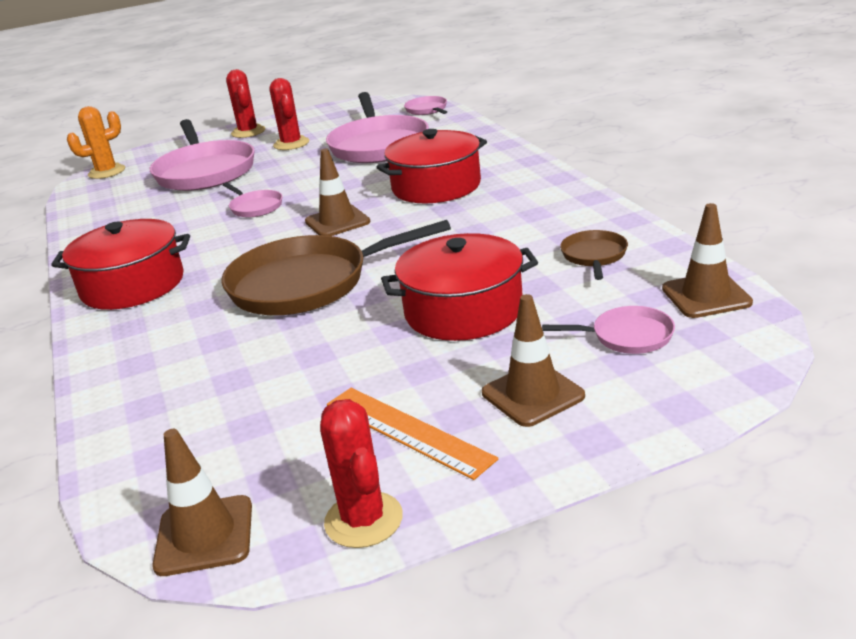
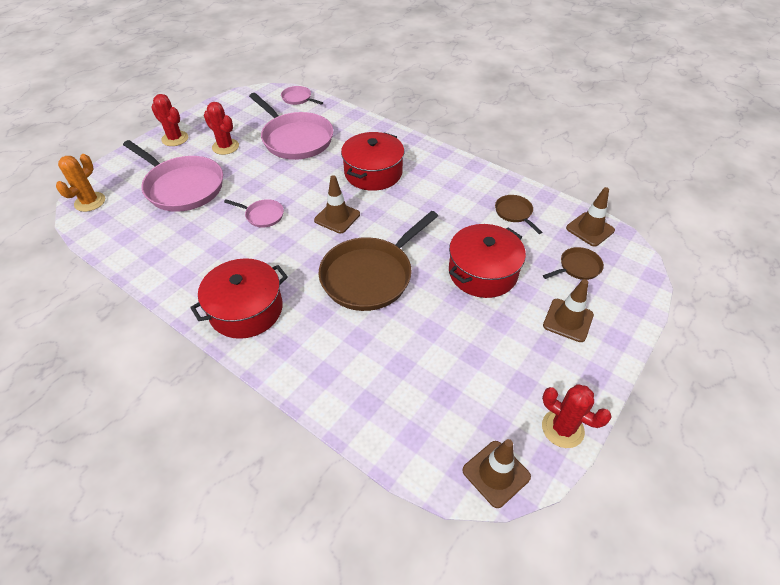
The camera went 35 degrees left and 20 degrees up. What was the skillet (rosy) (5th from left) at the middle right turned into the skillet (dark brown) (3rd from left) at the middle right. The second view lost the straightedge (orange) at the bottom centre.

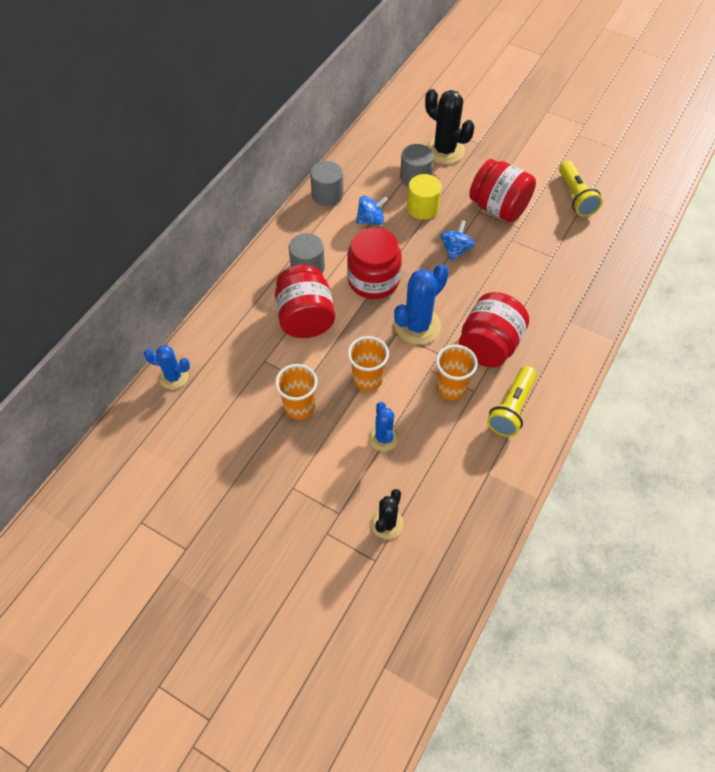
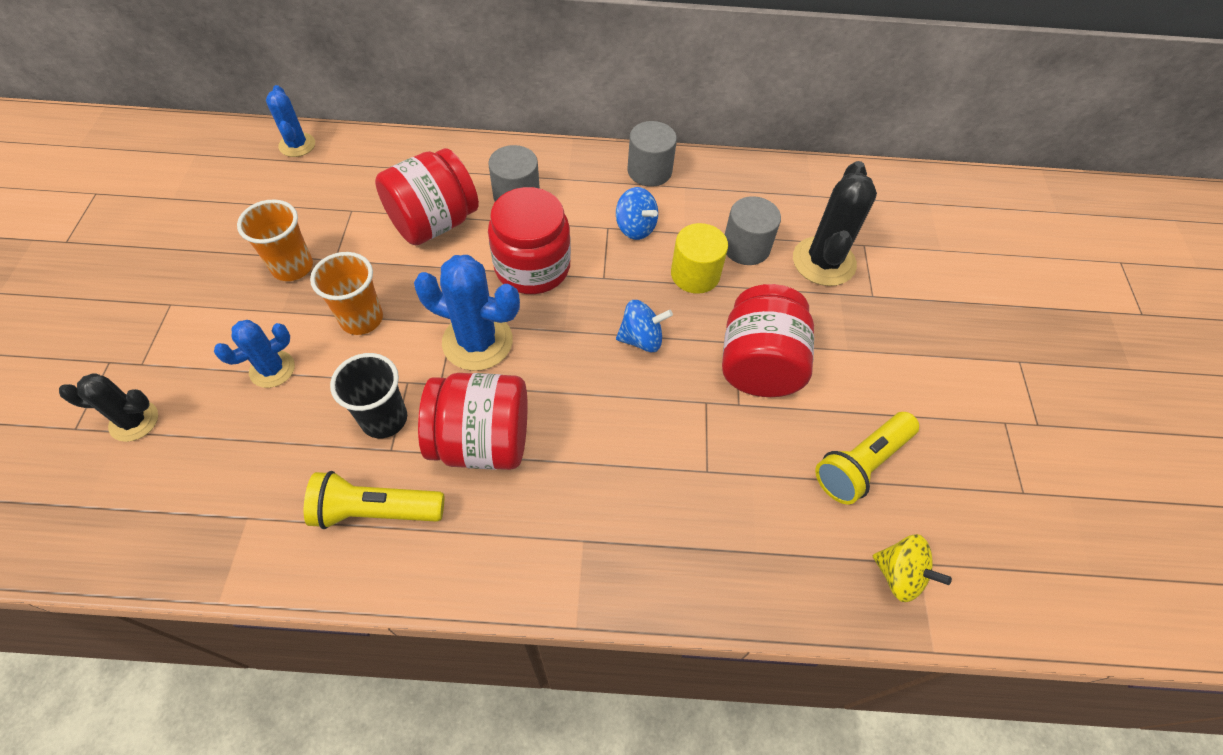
The camera went 60 degrees right and 0 degrees up. What was the tumbler (orange) (3rd from left) at the centre turned into the tumbler (black) at the middle left. The second view gained the toy top (golden) at the bottom right.

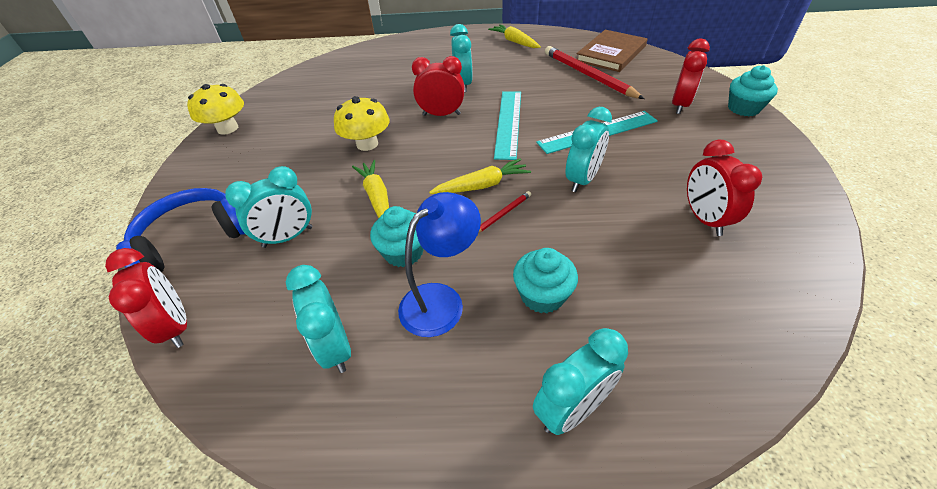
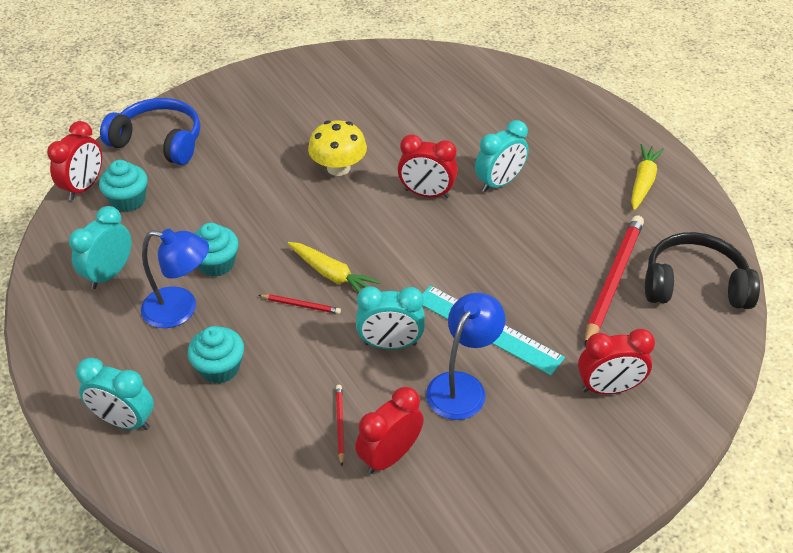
The camera went 55 degrees right and 0 degrees up. The muffin (teal) (3rd from left in the first image) ended up elsewhere, having gone from the top right to the middle left. The second view gained the lead pencil (scarlet) (2nd from left) at the bottom centre. The clock (scarlet) (2nd from left in the first image) at the top centre ended up facing another way, 135 degrees clockwise from before. The second view gained the desk lamp (blue) (2nd from left) at the centre. Where the hardcover (dark brown) stood at the top centre, the headphones (black) came to stand at the middle right. The second view lost the toadstool (golden) (1st from left) at the top left. The second view lost the clock (teal) (1st from left) at the middle left. The second view lost the toy carrot (golden) (1st from left) at the centre. The second view lost the straightedge (teal) (1st from left) at the top centre.

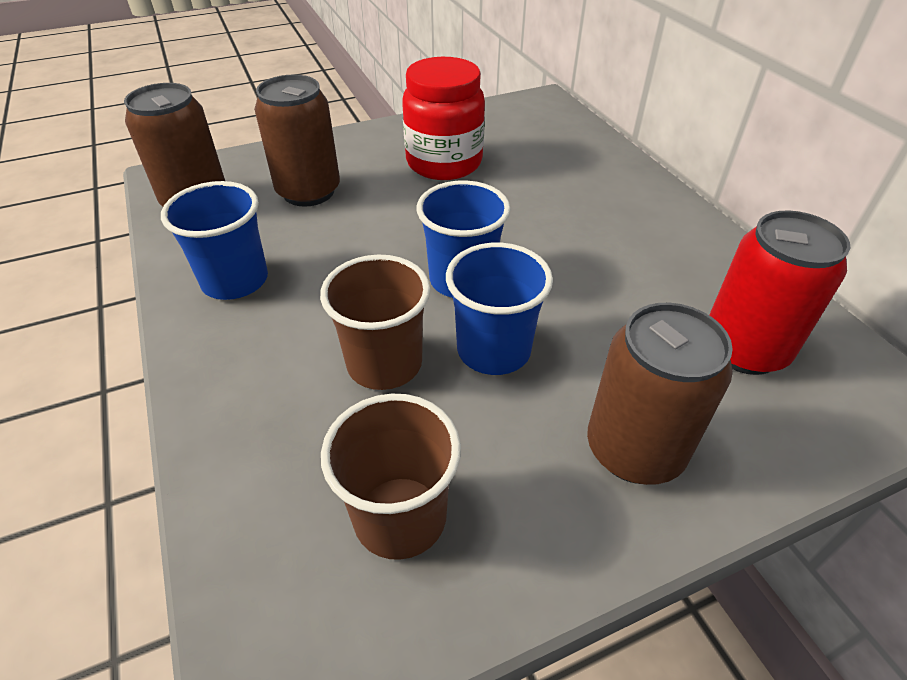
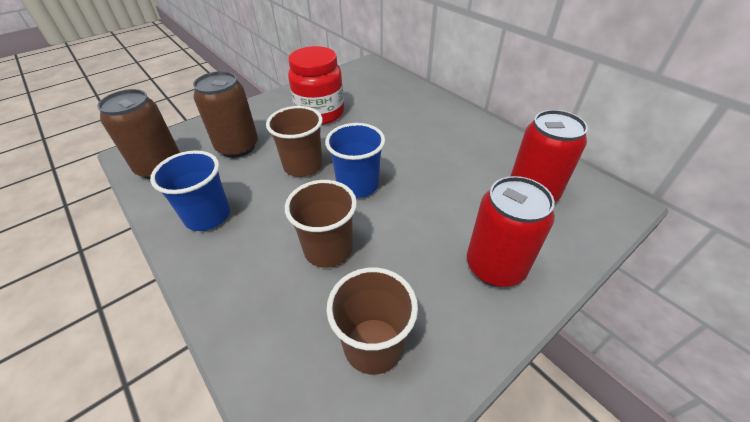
The camera went 15 degrees left and 0 degrees up. The second view gained the tumbler (dark brown) (1st from left) at the centre. What was the soda can (dark brown) (3rd from left) at the middle right turned into the soda can (scarlet) (1st from left) at the middle right. The second view lost the tumbler (blue) (3rd from left) at the centre.

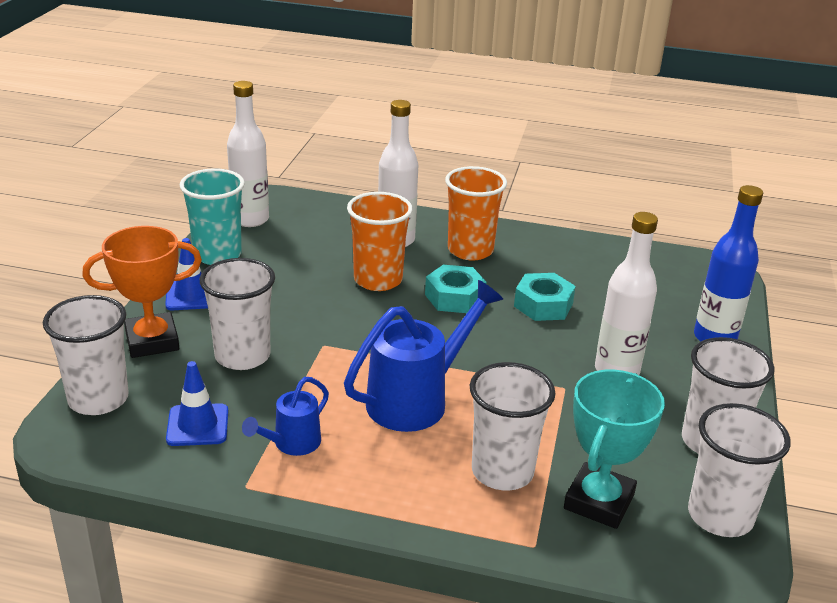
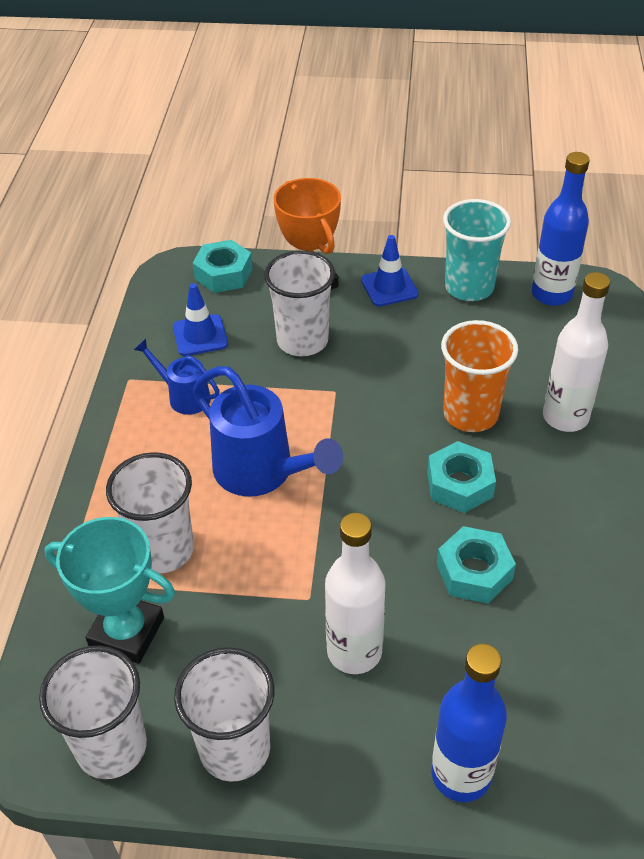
The camera went 85 degrees right and 15 degrees up. Where the tumbler (snow-white) (1st from left) stood at the middle left, the hex nut (teal) (1st from left) came to stand at the top centre. What was the bottle (snow-white) (1st from left) at the top left turned into the bottle (blue) (2nd from left) at the top right. The second view lost the tumbler (orange) (2nd from left) at the centre.

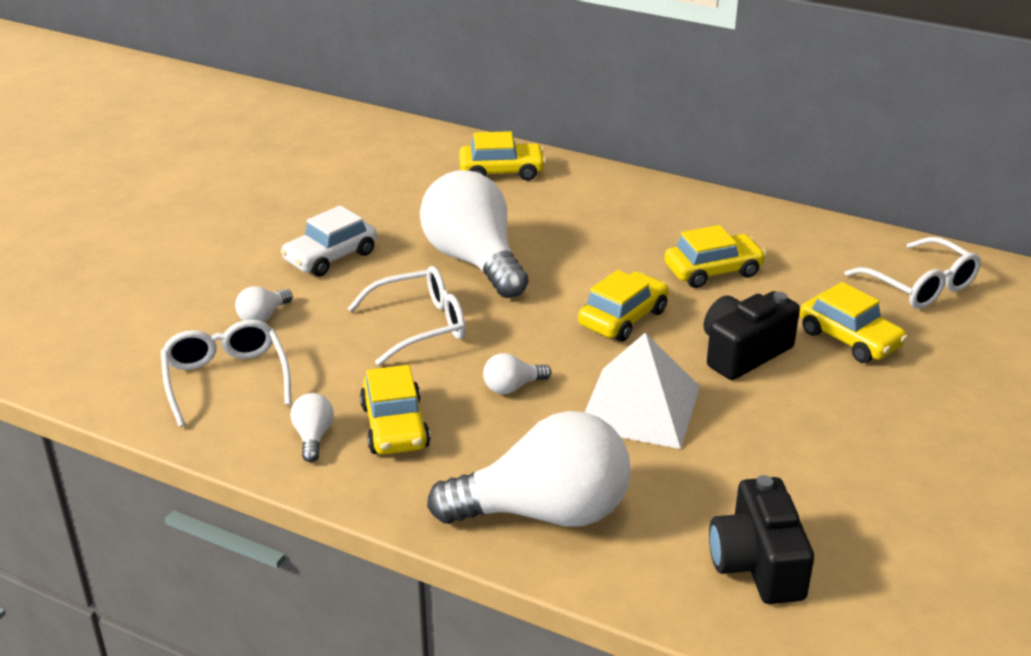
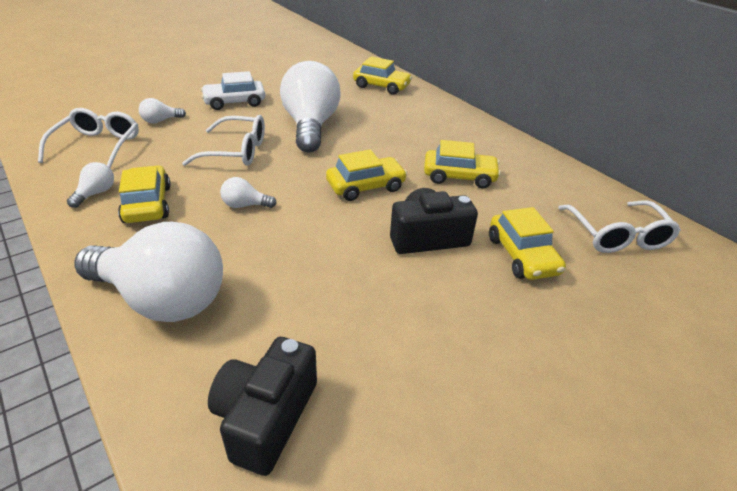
The camera went 25 degrees right and 5 degrees up. The toy car (golden) (1st from left) at the centre ended up facing another way, 150 degrees clockwise from before. The second view lost the pyramid shape (snow-white) at the centre.

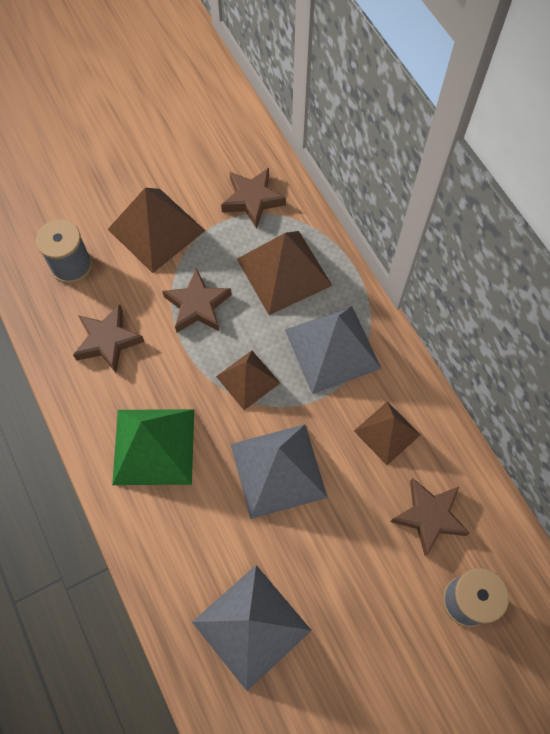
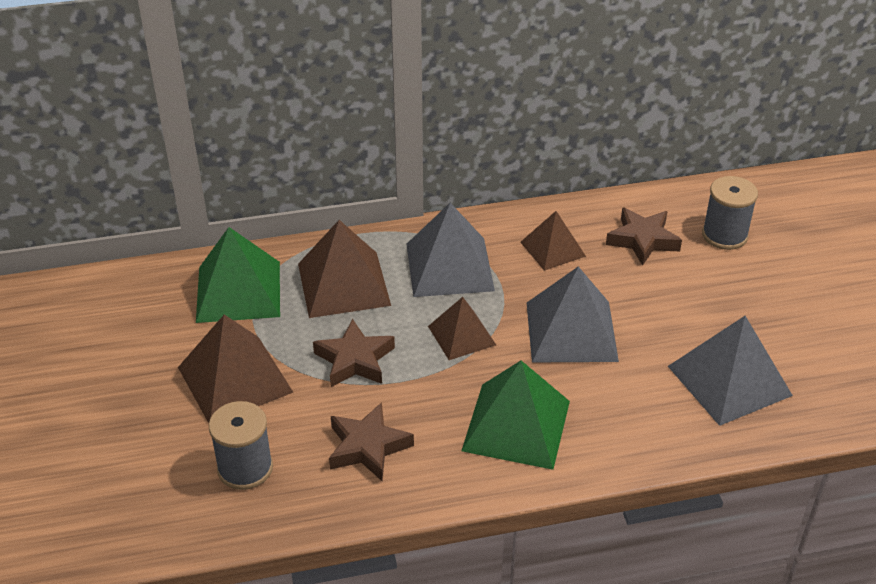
The camera went 75 degrees left and 25 degrees down. Where the star (dark brown) (3rd from left) stood at the top centre, the pyramid shape (green) (1st from left) came to stand at the middle left.

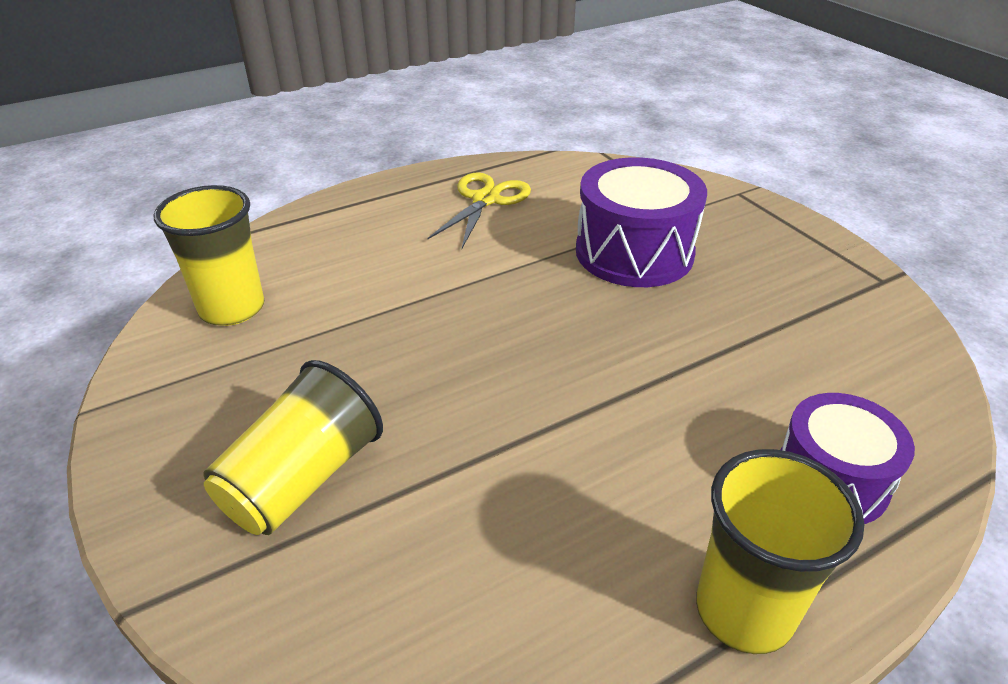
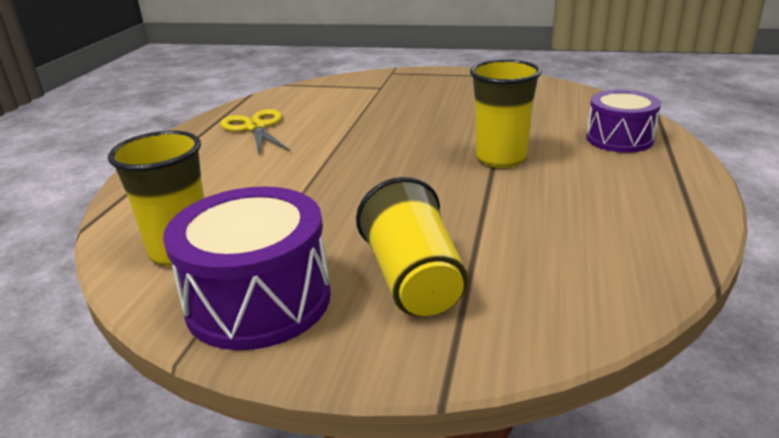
The camera went 45 degrees left and 10 degrees down. The drum (purple) (1st from left) ended up elsewhere, having gone from the top centre to the middle left. The tumbler (golden) (3rd from left) ended up elsewhere, having gone from the bottom right to the top centre.

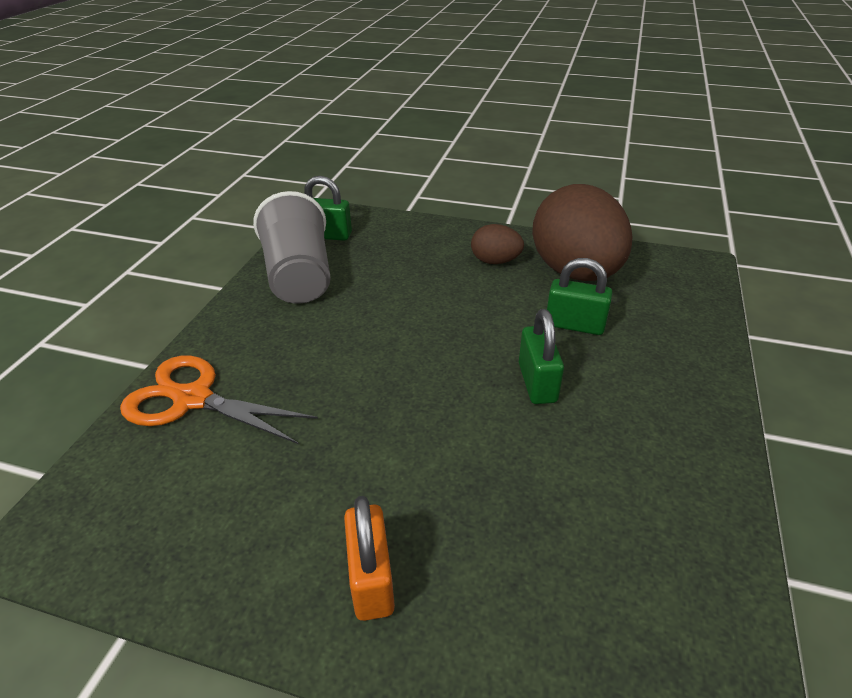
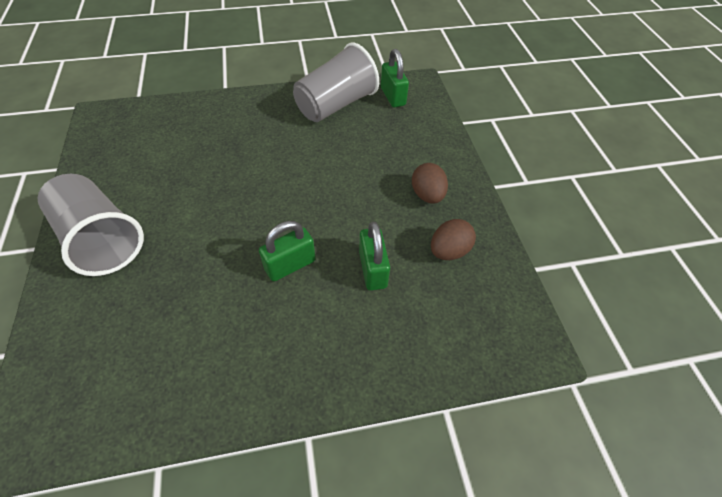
The camera went 60 degrees right and 15 degrees up. Where the lock (orange) stood at the bottom centre, the tumbler (ash-grey) (1st from left) came to stand at the middle left. The size of the toy egg (dark brown) (2nd from left) at the top right changed by a factor of 0.46. The second view lost the scissors (orange) at the middle left.

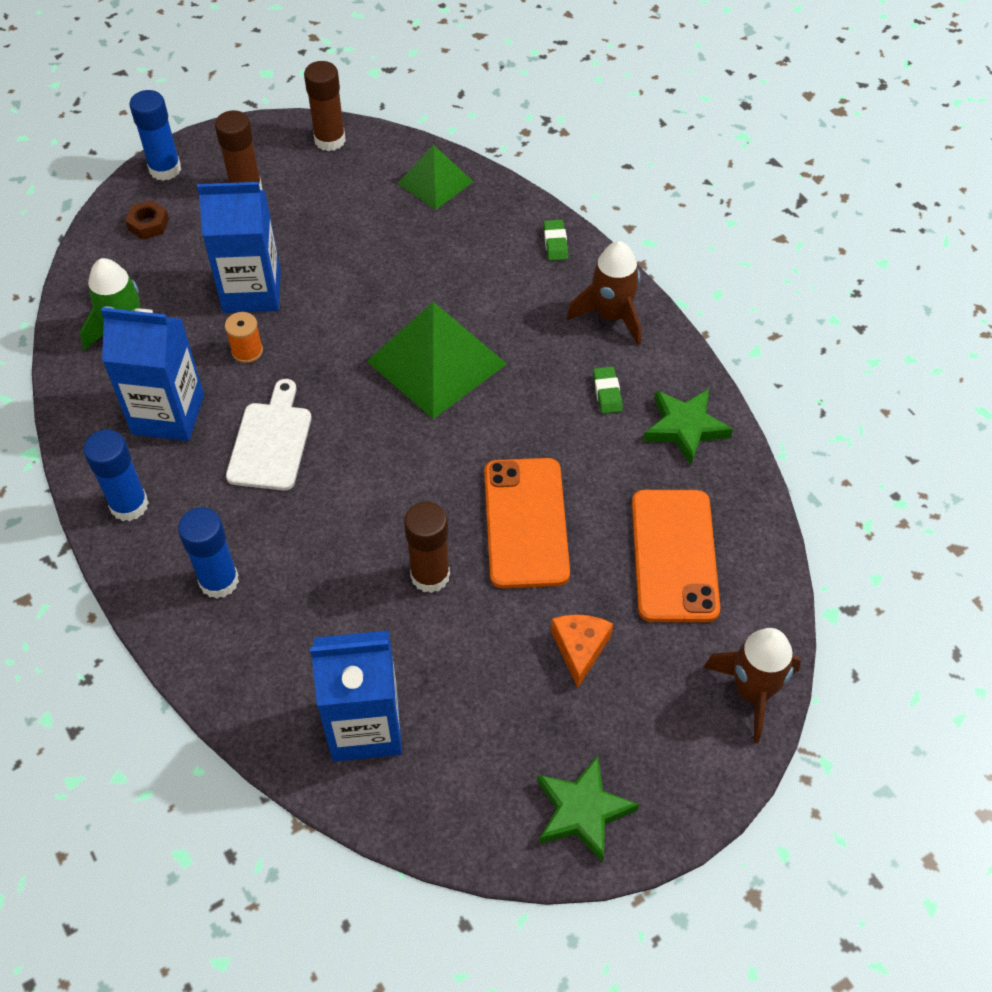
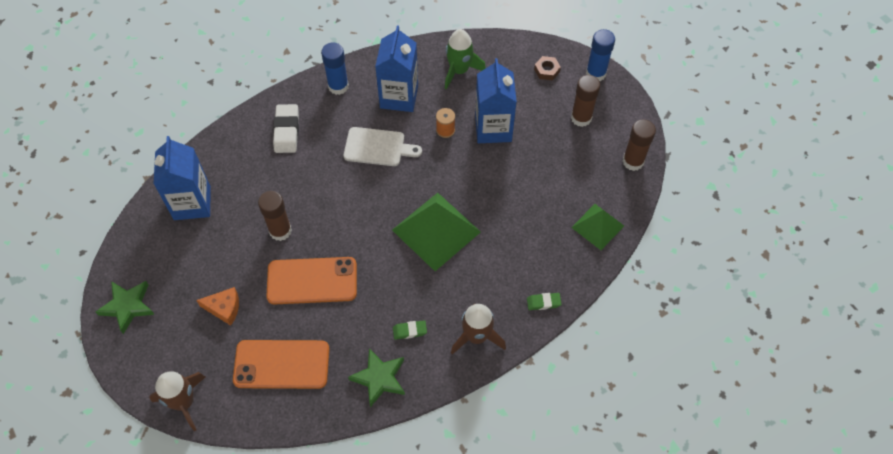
The camera went 90 degrees right and 5 degrees up. Where the stick of glue (blue) (3rd from left) stood at the middle left, the pencil eraser (snow-white) came to stand at the top left.

